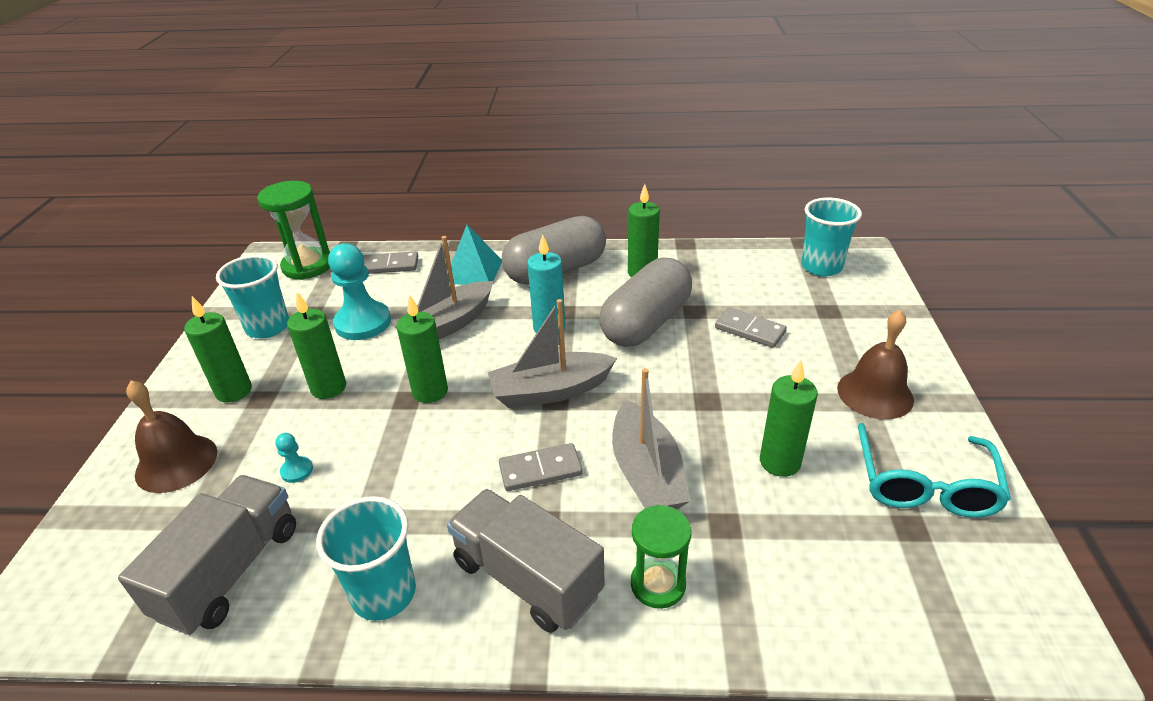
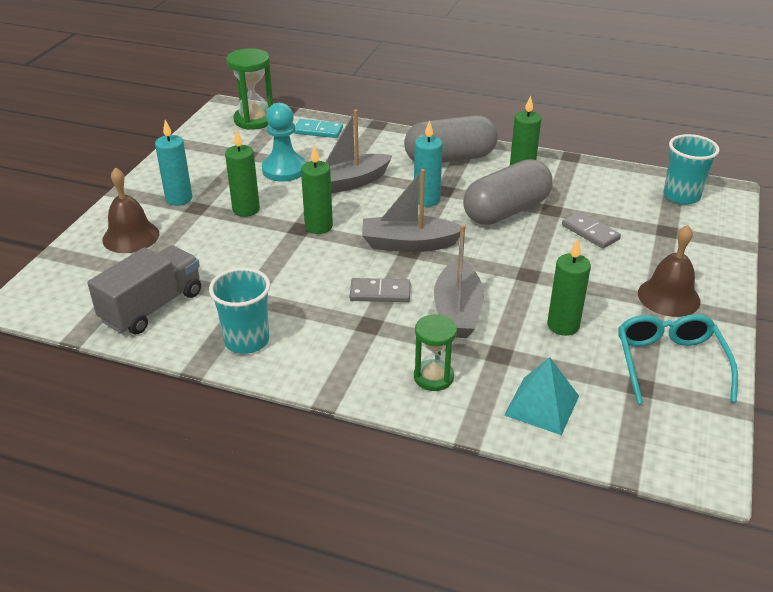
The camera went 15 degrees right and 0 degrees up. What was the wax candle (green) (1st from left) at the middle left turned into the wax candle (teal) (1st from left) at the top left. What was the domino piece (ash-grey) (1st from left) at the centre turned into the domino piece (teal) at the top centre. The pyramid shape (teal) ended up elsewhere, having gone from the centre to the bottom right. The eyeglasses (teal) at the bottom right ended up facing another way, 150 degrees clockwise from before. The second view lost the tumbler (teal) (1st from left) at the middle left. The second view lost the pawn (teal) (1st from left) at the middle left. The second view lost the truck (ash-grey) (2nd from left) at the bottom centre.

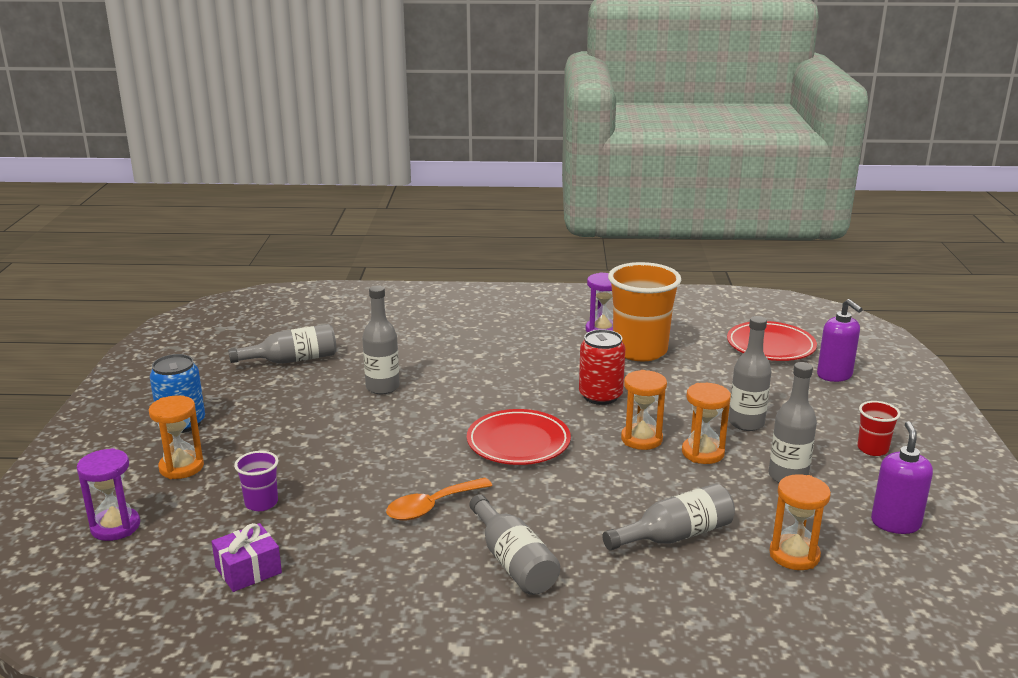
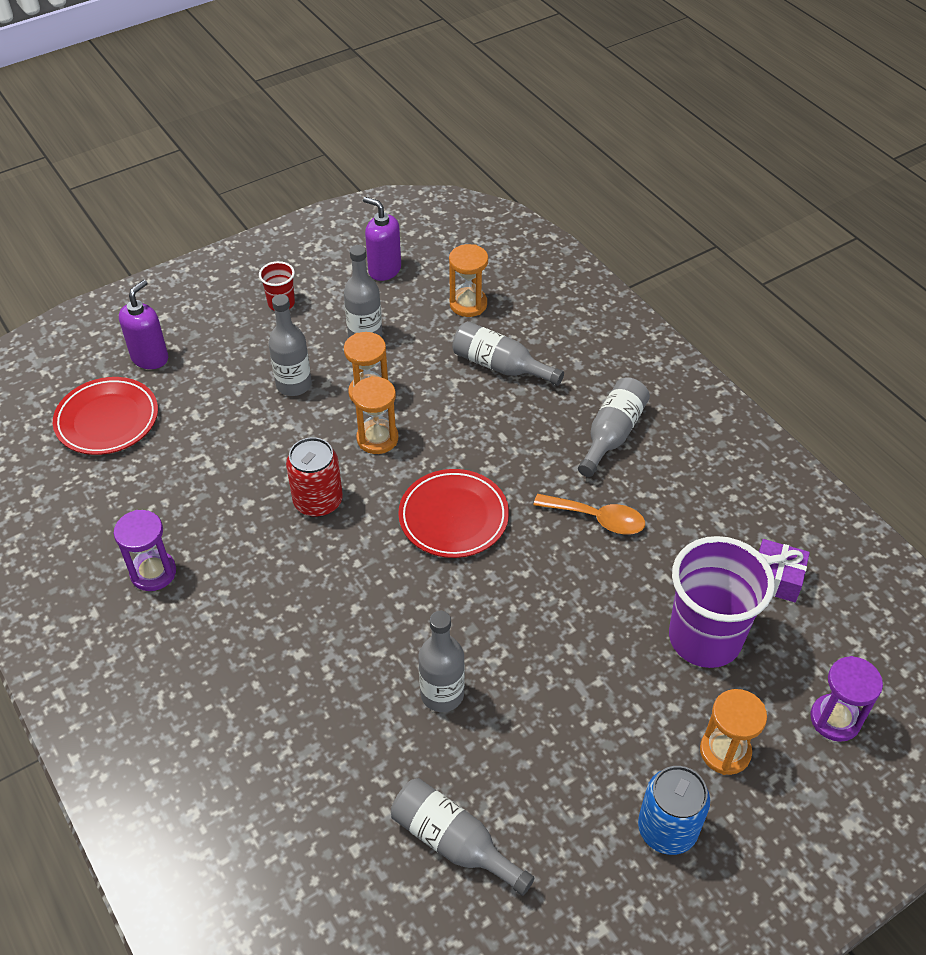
The camera went 125 degrees left and 25 degrees up. The pump bottle (purple) (2nd from left) at the bottom right ended up facing another way, 60 degrees clockwise from before. The size of the tumbler (purple) at the bottom left changed by a factor of 2.16. The second view lost the tumbler (orange) at the centre.

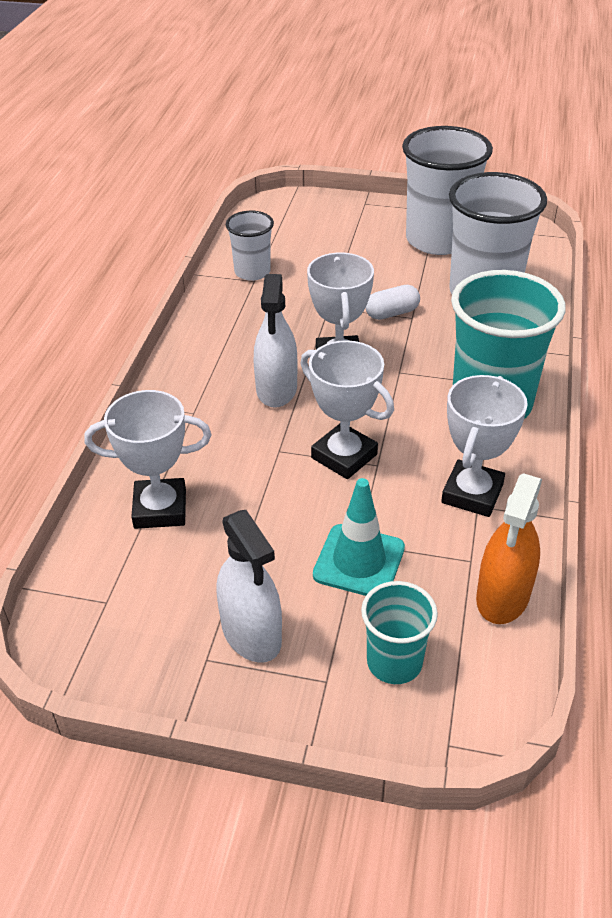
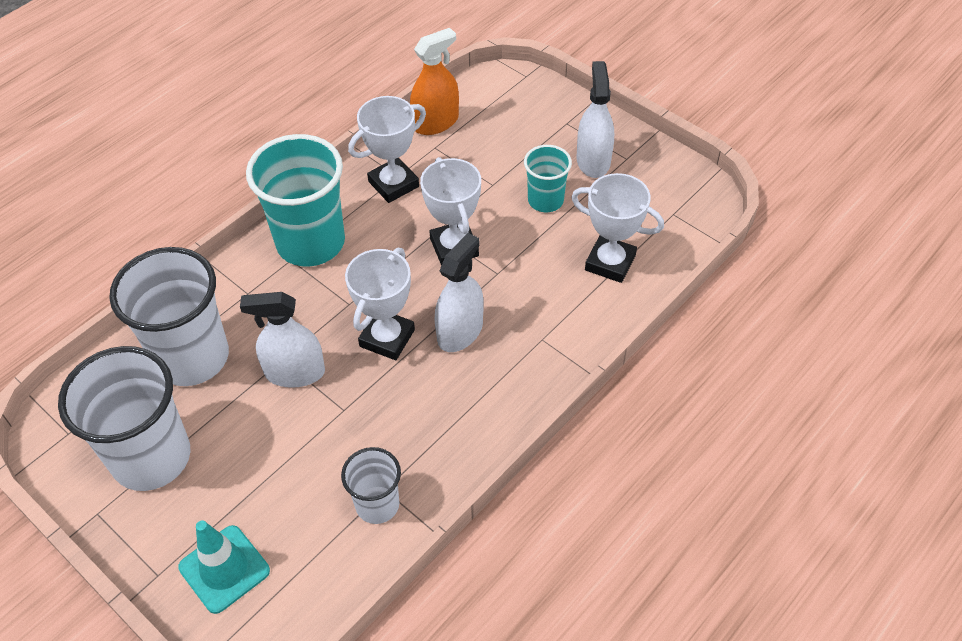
The camera went 150 degrees left and 10 degrees up. The road cone (teal) ended up elsewhere, having gone from the centre to the bottom left. Where the pill (snow-white) stood at the top centre, the spray cleaner (snow-white) (1st from left) came to stand at the middle left. The tumbler (teal) (1st from left in the first image) ended up elsewhere, having gone from the bottom centre to the top centre.

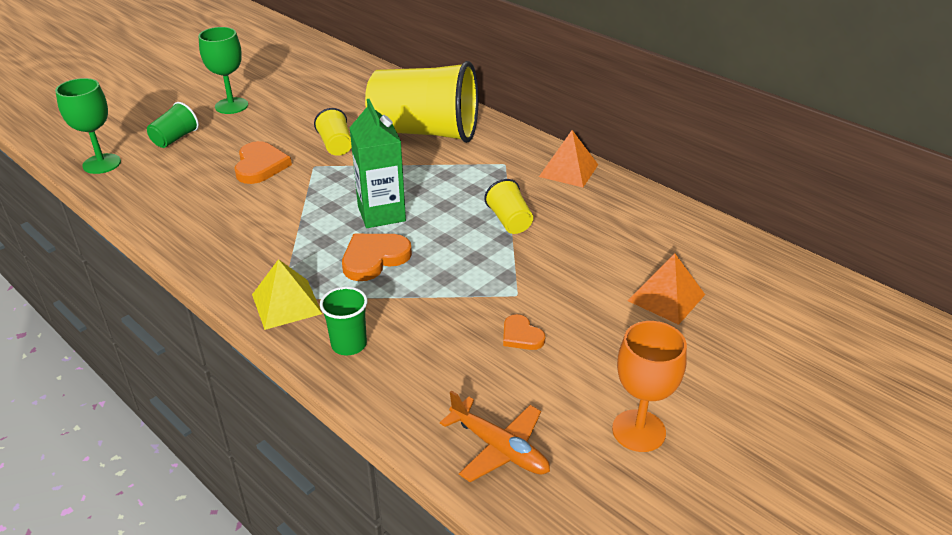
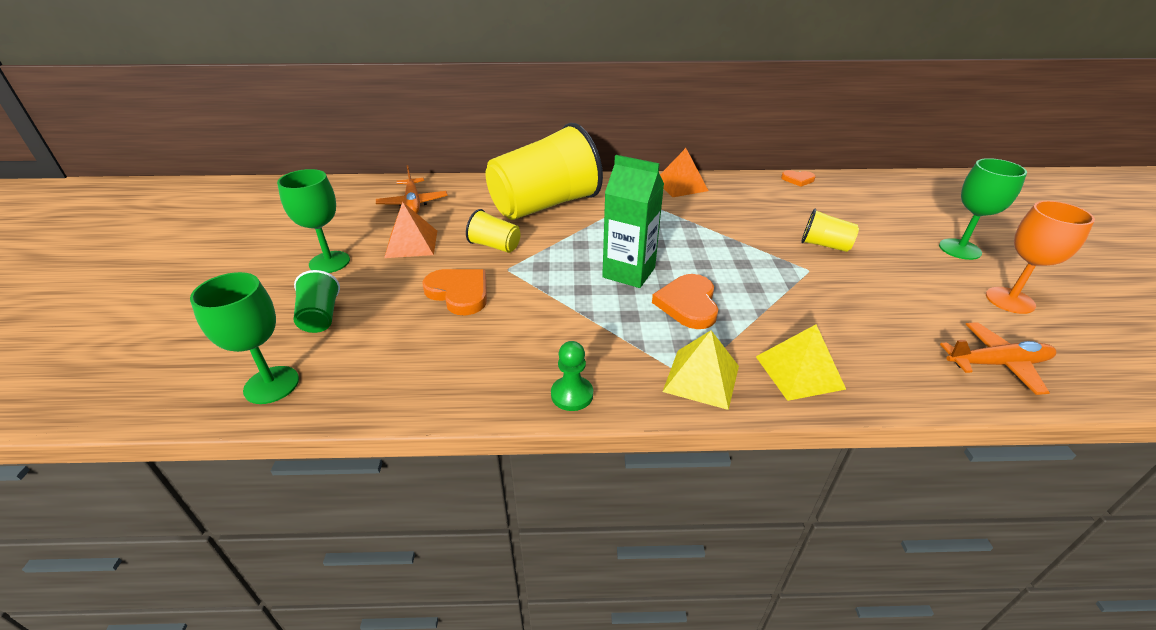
The camera went 45 degrees left and 0 degrees up. The second view gained the aeroplane (orange) (1st from left) at the top centre. The pyramid shape (orange) (2nd from left in the first image) ended up elsewhere, having gone from the middle right to the centre. The second view gained the pawn (green) at the centre. Where the tumbler (green) (2nd from left) stood at the centre, the pyramid shape (golden) (2nd from left) came to stand at the middle right. The love heart (orange) (3rd from left) ended up elsewhere, having gone from the centre to the top right. The tumbler (golden) (3rd from left) ended up elsewhere, having gone from the centre to the middle right. The second view gained the wine glass (green) (3rd from left) at the top right.

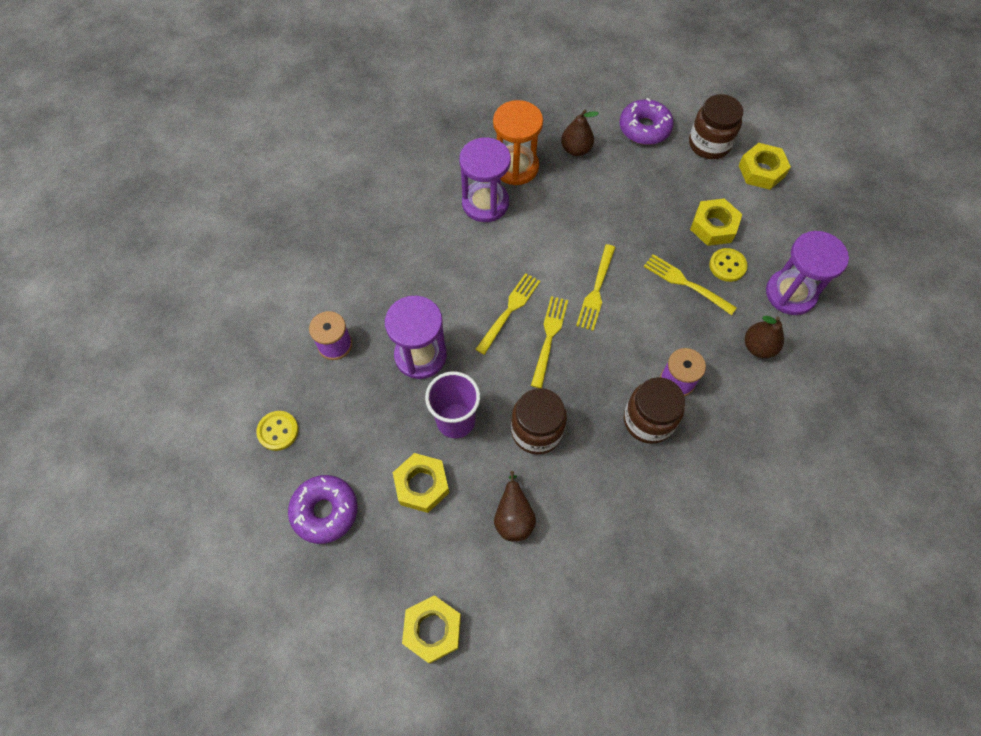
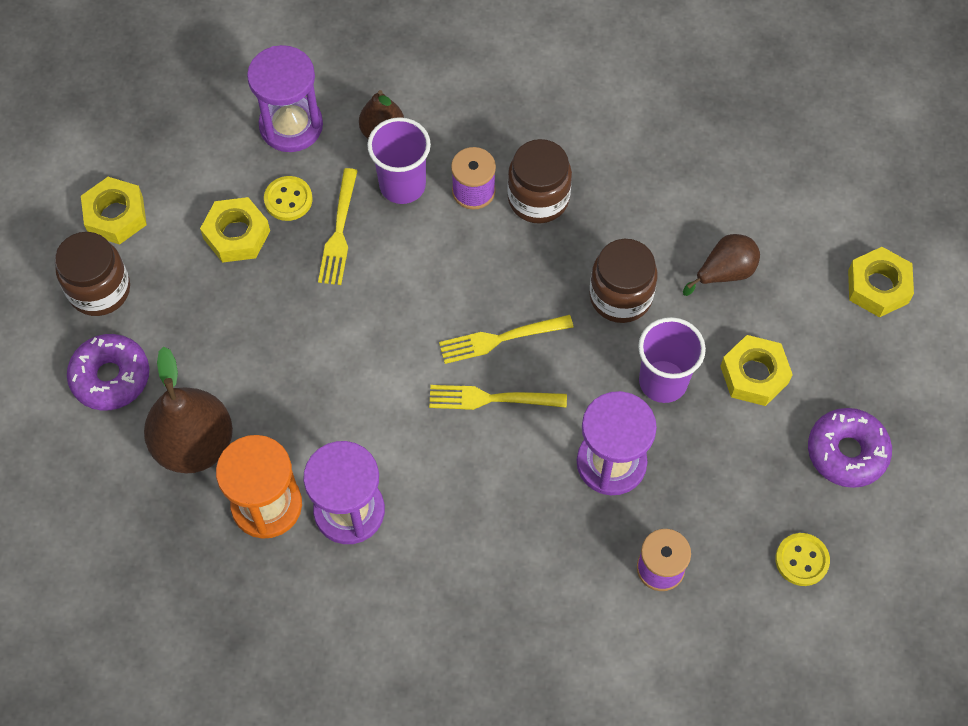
The camera went 120 degrees left and 0 degrees up. The size of the toy pear (dark brown) (2nd from left in the first image) at the top centre changed by a factor of 1.72. The second view gained the tumbler (purple) (1st from left) at the top centre. The second view lost the dinner fork (golden) (3rd from left) at the centre.

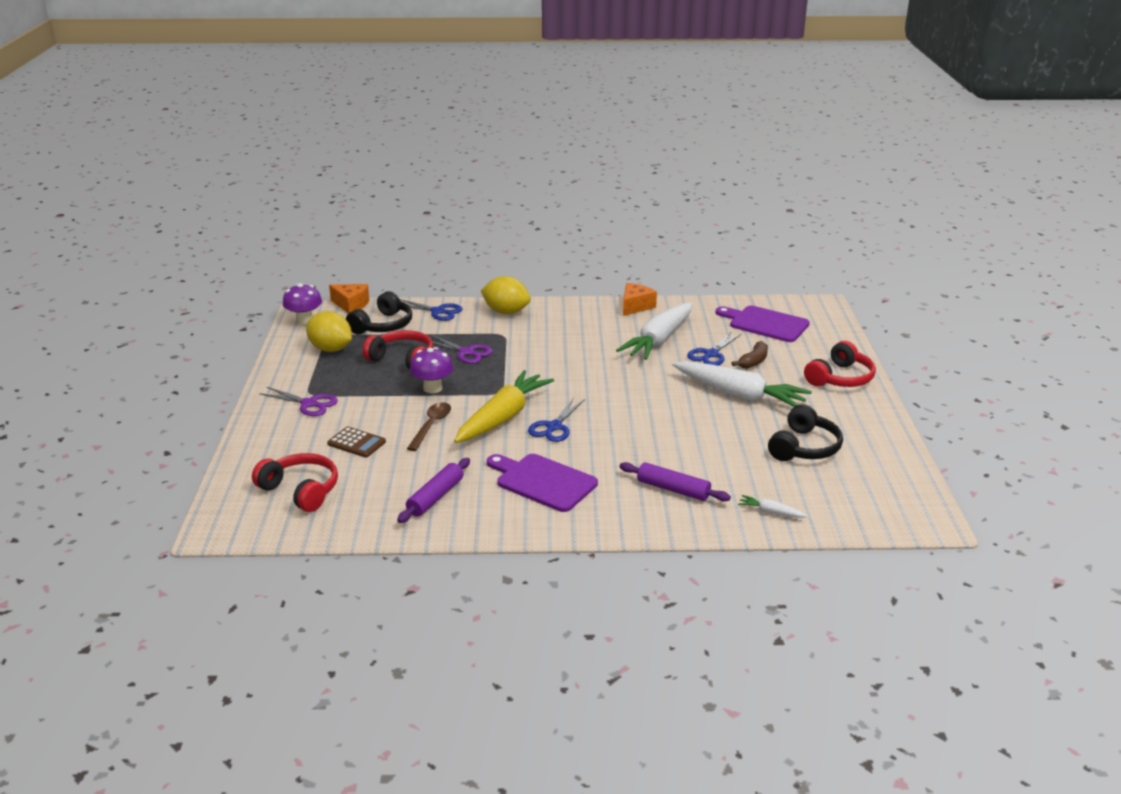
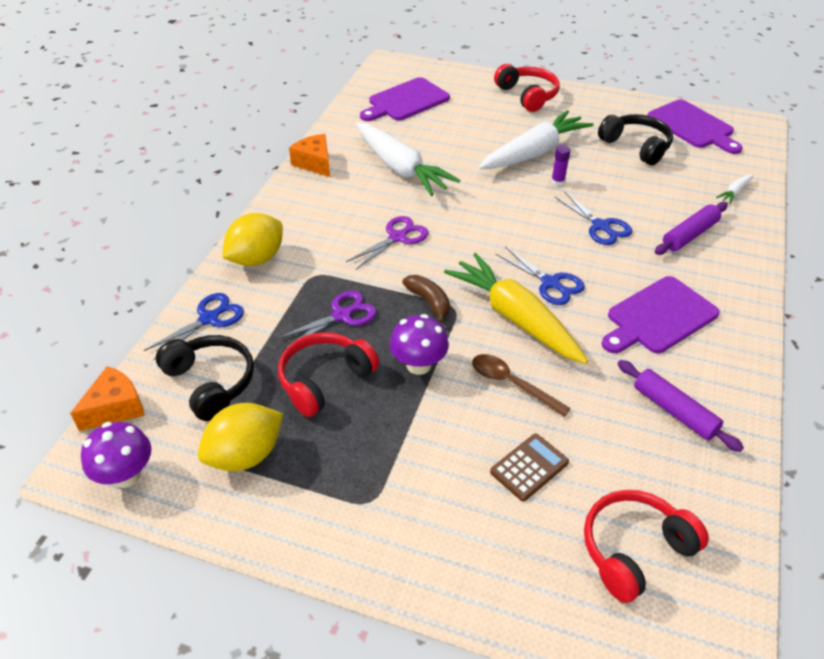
The camera went 70 degrees left and 15 degrees up. The scissors (purple) (1st from left in the first image) ended up elsewhere, having gone from the middle left to the centre. The banana fruit (dark brown) ended up elsewhere, having gone from the middle right to the centre. The second view gained the stick of glue (purple) at the top right. The scissors (blue) (3rd from left) ended up elsewhere, having gone from the centre to the top right. The second view gained the bread board (purple) (3rd from left) at the top right.

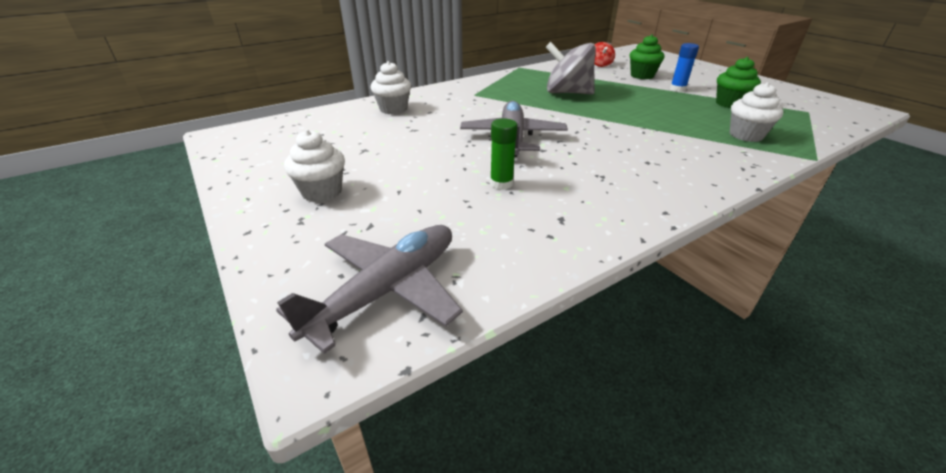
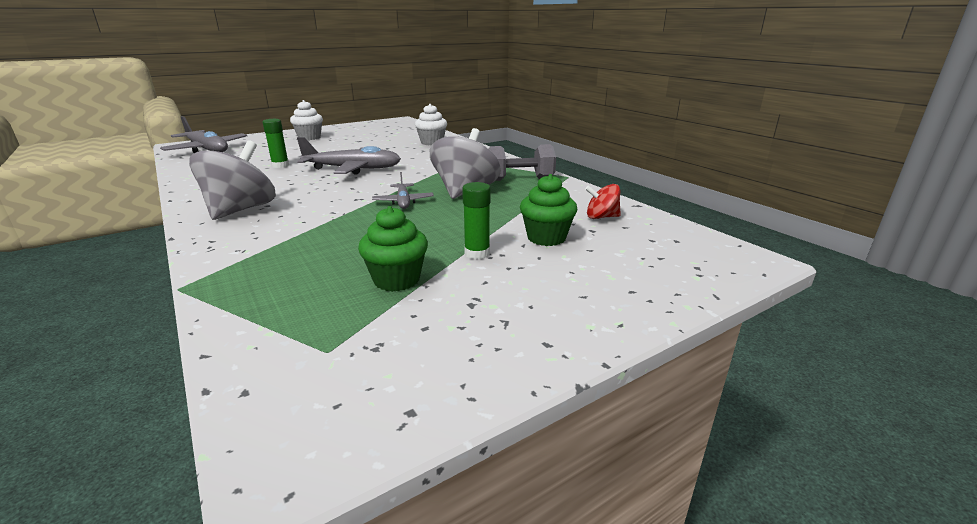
The camera went 90 degrees right and 10 degrees down. The second view gained the toy top (ash-grey) (1st from left) at the middle left. The second view gained the aeroplane (ash-grey) (3rd from left) at the centre. What was the stick of glue (blue) at the top right turned into the stick of glue (green) (2nd from left) at the centre. The second view gained the dumbbell (ash-grey) at the top centre. The second view lost the muffin (snow-white) (3rd from left) at the top right.

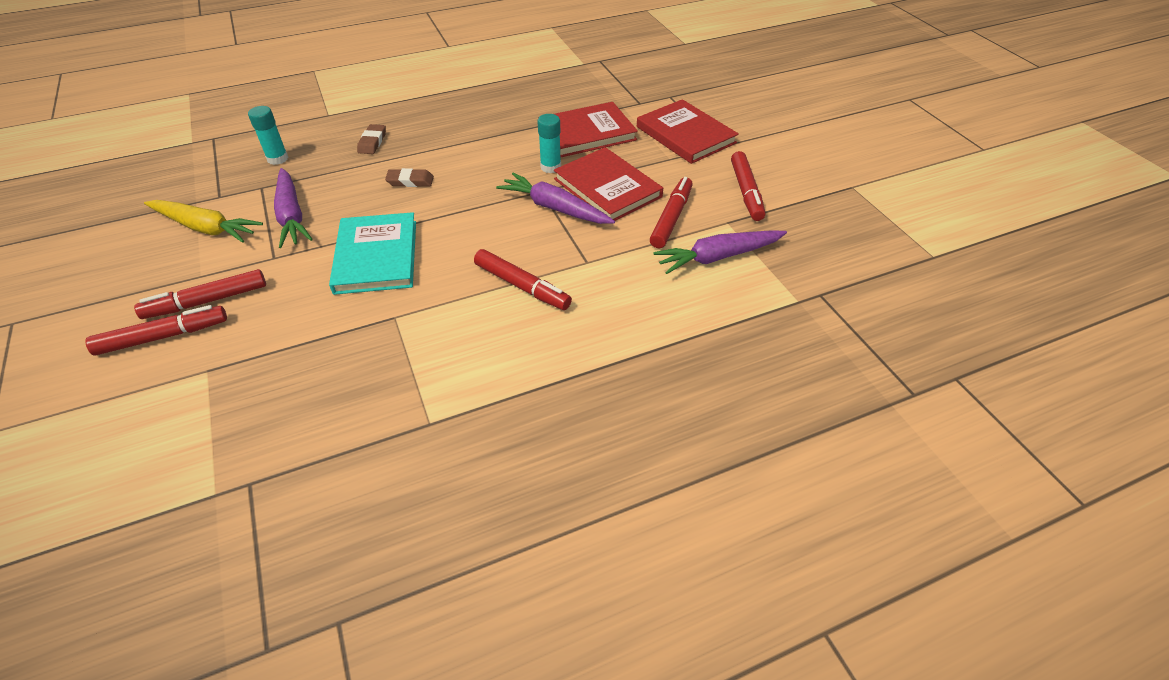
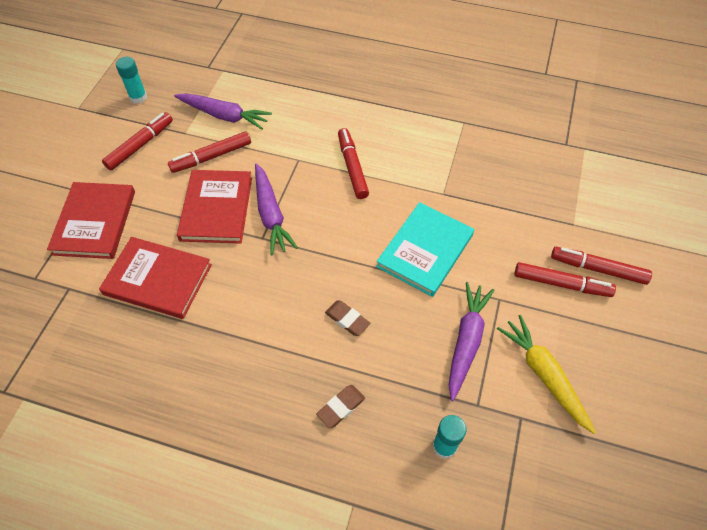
The camera went 140 degrees left and 10 degrees up. The stick of glue (teal) (2nd from left in the first image) ended up elsewhere, having gone from the top centre to the top left.

